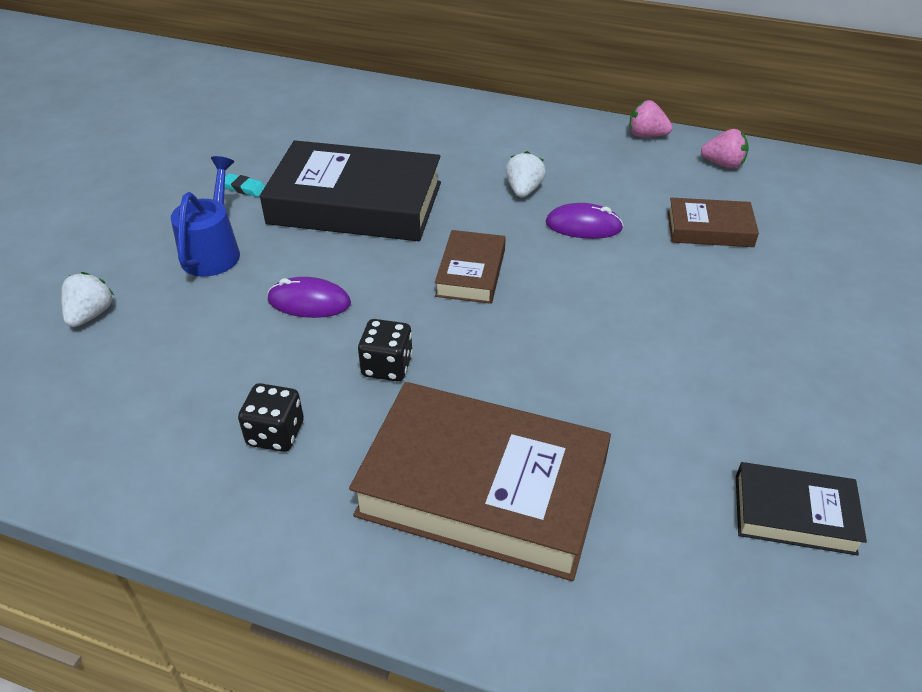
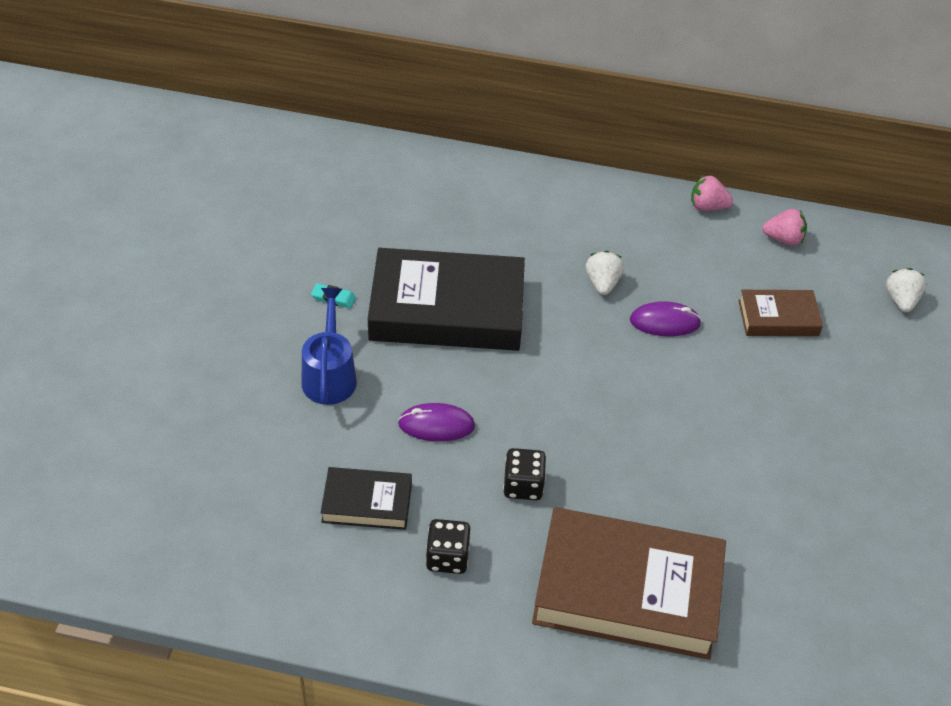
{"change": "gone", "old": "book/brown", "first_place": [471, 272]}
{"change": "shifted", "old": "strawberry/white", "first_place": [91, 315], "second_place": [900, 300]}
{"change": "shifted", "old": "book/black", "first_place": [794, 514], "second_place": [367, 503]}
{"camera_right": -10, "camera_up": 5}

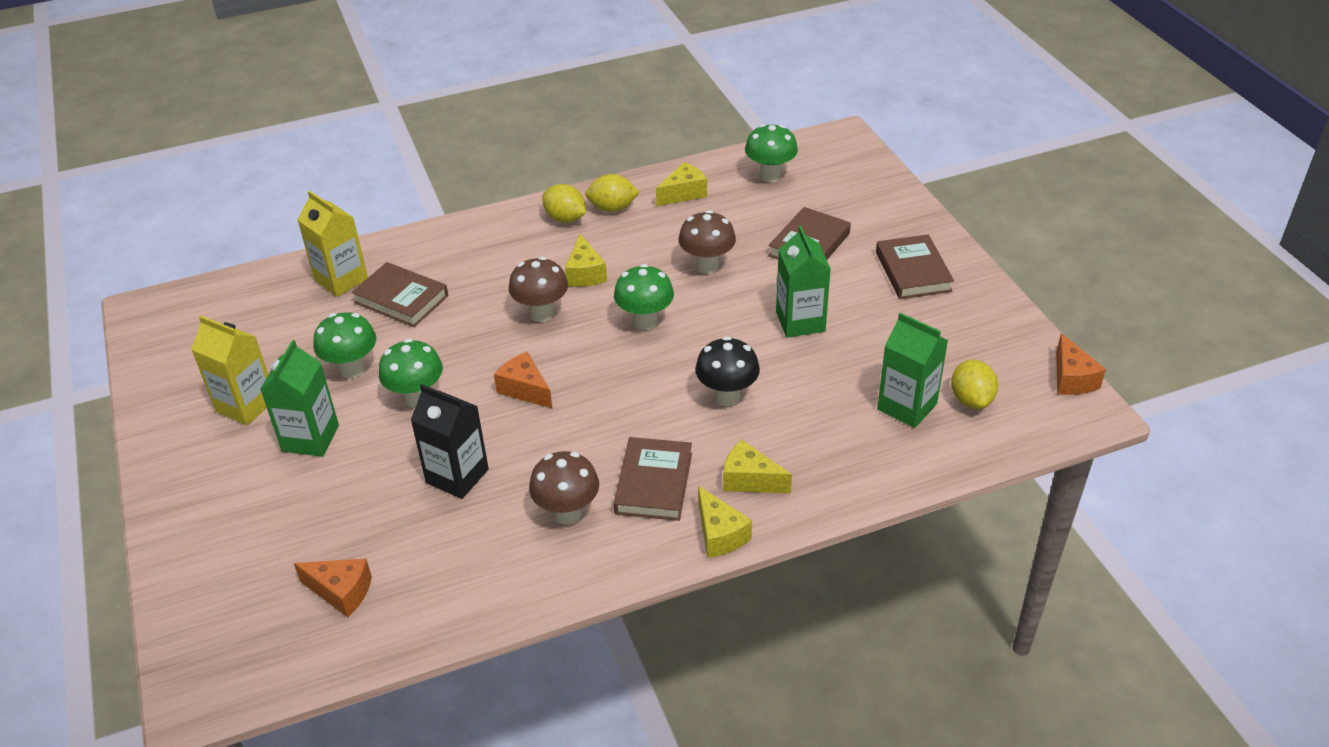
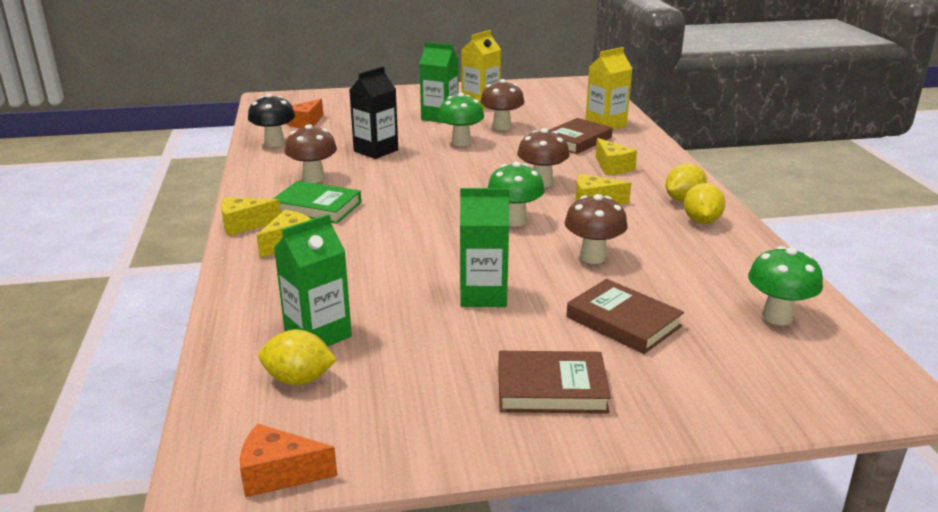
{"change": "shifted", "old": "cheese/yellow", "first_place": [684, 193], "second_place": [612, 167]}
{"change": "repainted", "old": "mushroom/green", "new": "mushroom/brown", "first_place": [352, 369], "second_place": [501, 127]}
{"change": "shifted", "old": "mushroom/black", "first_place": [727, 396], "second_place": [274, 143]}
{"change": "gone", "old": "cheese/orange", "first_place": [525, 389]}
{"change": "repainted", "old": "book/brown", "new": "book/green", "first_place": [654, 483], "second_place": [317, 207]}
{"camera_right": 100, "camera_up": -15}

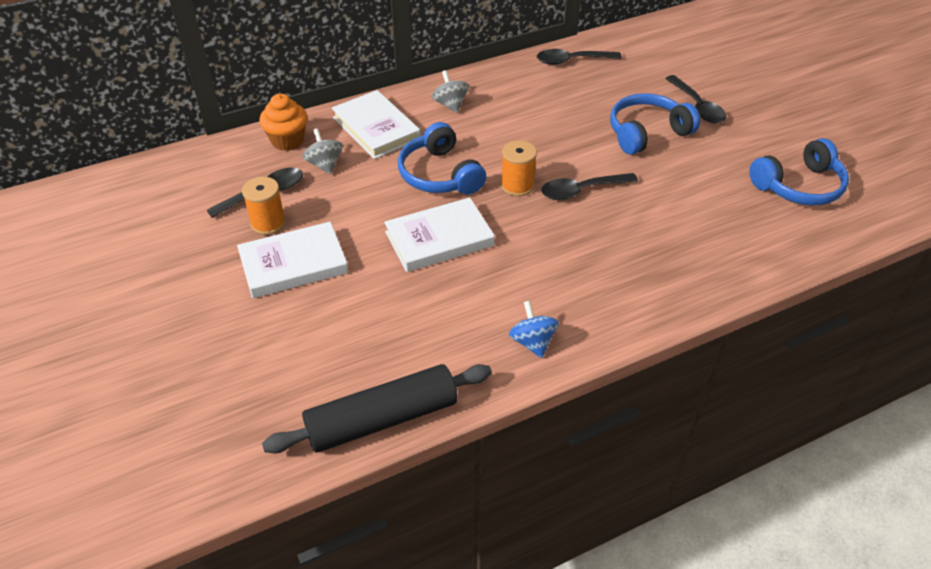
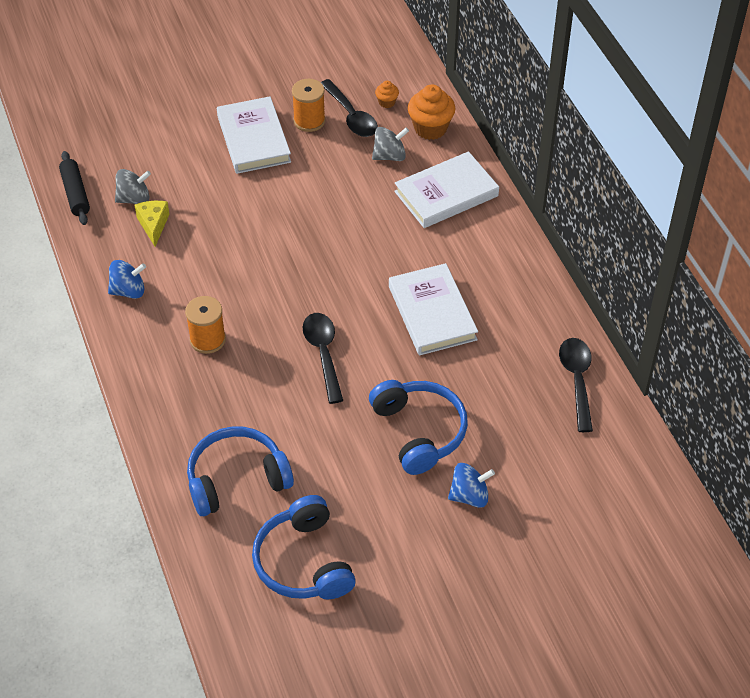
{"change": "shifted", "old": "spinning top/grey", "first_place": [450, 104], "second_place": [134, 199]}
{"change": "swapped", "old": "spoon/black", "new": "spinning top/blue", "first_place": [697, 106], "second_place": [469, 496]}
{"change": "shifted", "old": "headphones/blue", "first_place": [439, 175], "second_place": [236, 479]}
{"change": "shifted", "old": "spool/orange", "first_place": [517, 186], "second_place": [207, 339]}
{"change": "shifted", "old": "book/white", "first_place": [439, 239], "second_place": [432, 313]}
{"change": "scaled", "old": "rolling pin/black", "first_place": [382, 419], "second_place": [75, 193], "factor": 0.57}
{"change": "new", "new": "cupcake/orange", "second_place": [387, 102]}
{"change": "new", "new": "cheese/yellow", "second_place": [153, 225]}
{"camera_right": 95, "camera_up": 5}

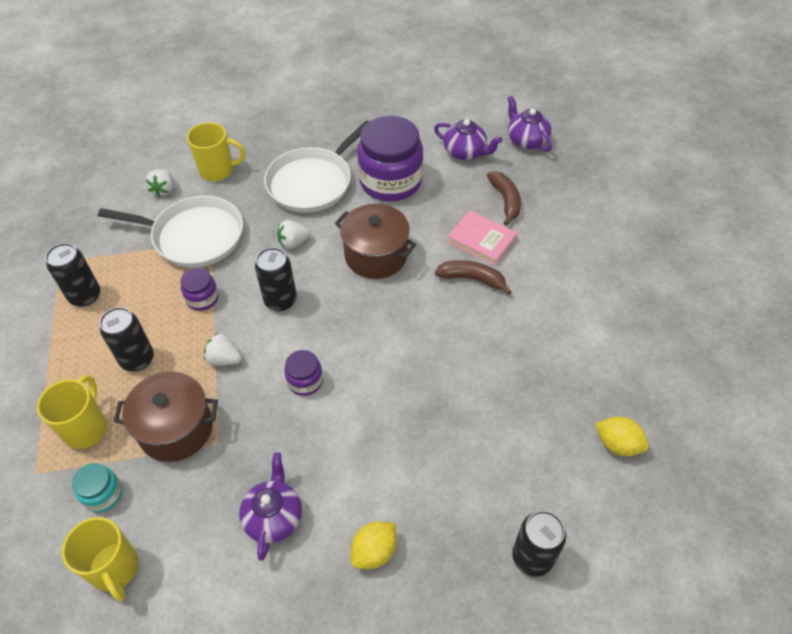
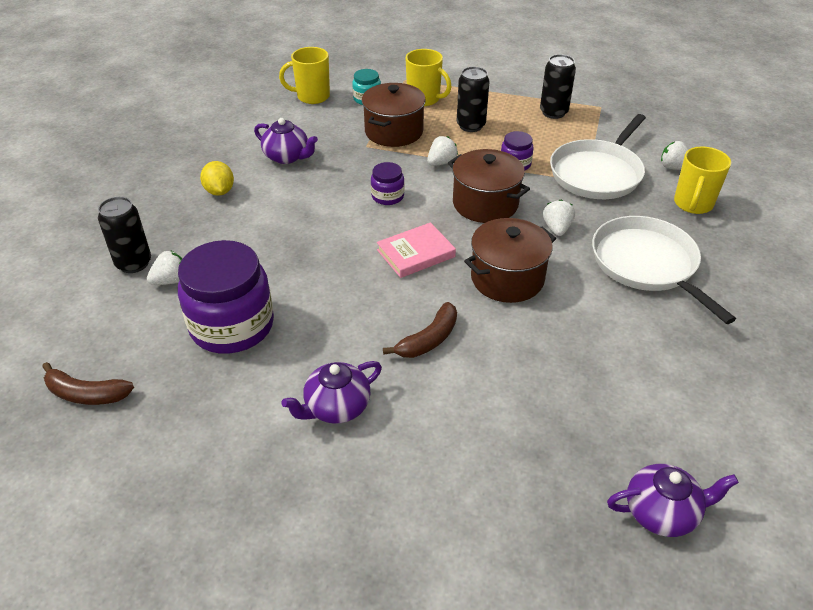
{"change": "shifted", "old": "jar/purple", "first_place": [390, 181], "second_place": [232, 326]}
{"change": "shifted", "old": "teapot/purple", "first_place": [465, 152], "second_place": [336, 407]}
{"change": "shifted", "old": "banana/brown", "first_place": [505, 200], "second_place": [86, 394]}
{"change": "shifted", "old": "book/pink", "first_place": [481, 240], "second_place": [416, 253]}
{"change": "swapped", "old": "can/black", "new": "pot/brown", "first_place": [280, 300], "second_place": [485, 204]}
{"change": "gone", "old": "lemon/yellow", "first_place": [617, 444]}
{"change": "new", "new": "strawberry/white", "second_place": [171, 281]}
{"camera_right": 115, "camera_up": -10}

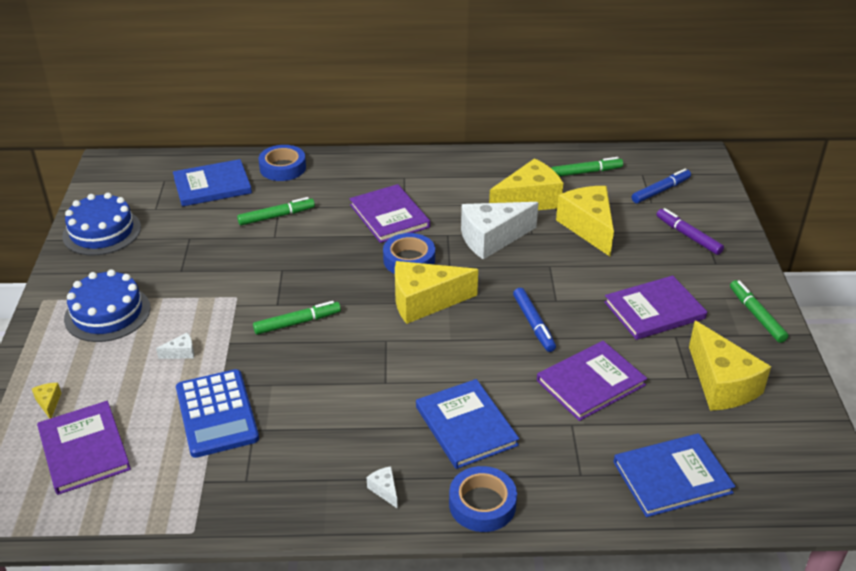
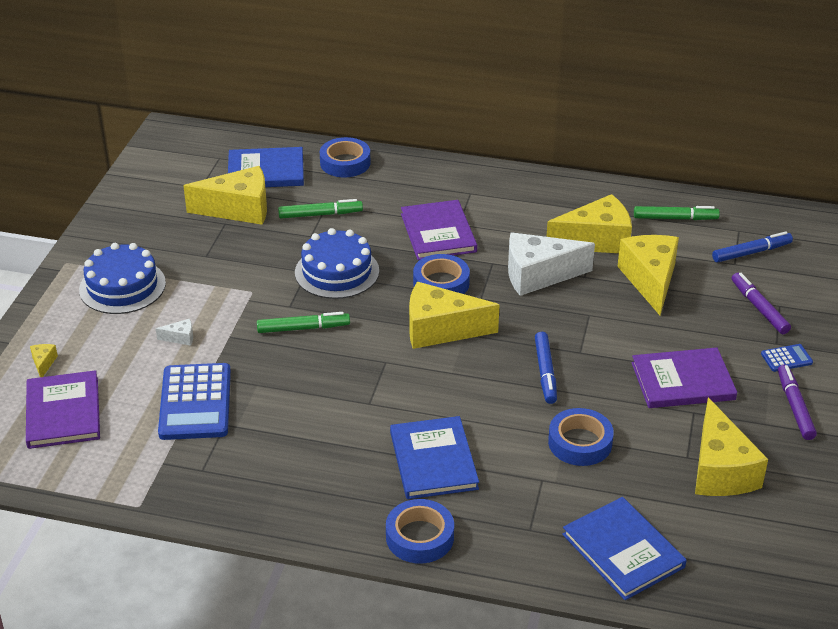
{"change": "shifted", "old": "cake/blue", "first_place": [102, 232], "second_place": [337, 272]}
{"change": "repainted", "old": "marker/green", "new": "marker/purple", "first_place": [756, 315], "second_place": [794, 407]}
{"change": "swapped", "old": "book/purple", "new": "tape/blue", "first_place": [590, 383], "second_place": [580, 443]}
{"change": "rotated", "old": "book/blue", "first_place": [672, 477], "second_place": [623, 550], "degrees": 60}
{"change": "gone", "old": "cheese/white", "first_place": [384, 490]}
{"change": "new", "new": "cheese/yellow", "second_place": [239, 209]}
{"change": "new", "new": "calculator/blue", "second_place": [786, 358]}
{"camera_right": 15, "camera_up": 0}

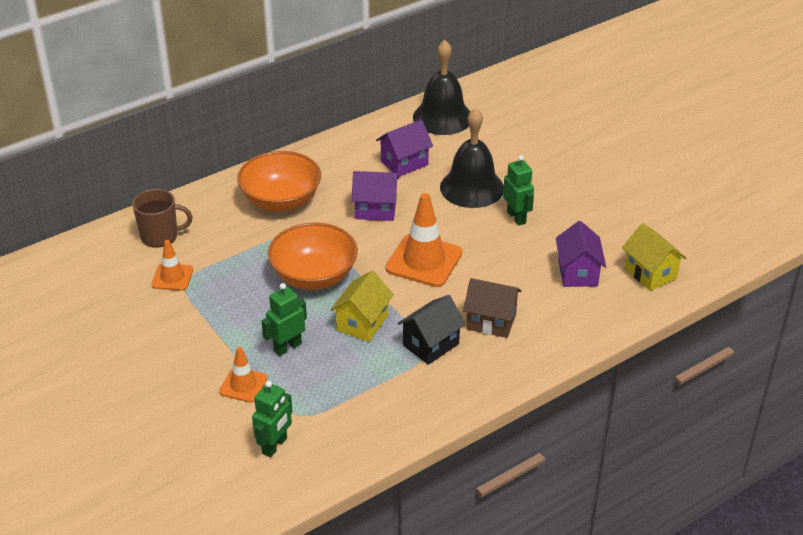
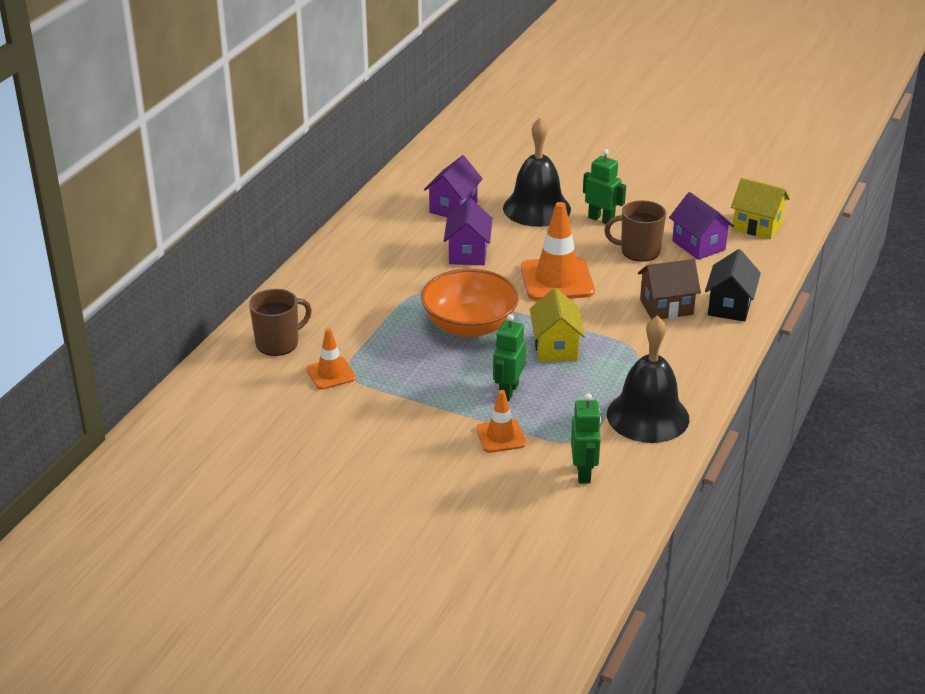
{"change": "shifted", "old": "bell/black", "first_place": [442, 117], "second_place": [647, 416]}
{"change": "gone", "old": "bowl/orange", "first_place": [281, 200]}
{"change": "rotated", "old": "house/purple", "first_place": [375, 209], "second_place": [468, 253], "degrees": -60}
{"change": "shifted", "old": "house/black", "first_place": [431, 344], "second_place": [729, 306]}
{"change": "new", "new": "mug/brown", "second_place": [639, 251]}
{"camera_right": -30, "camera_up": -5}

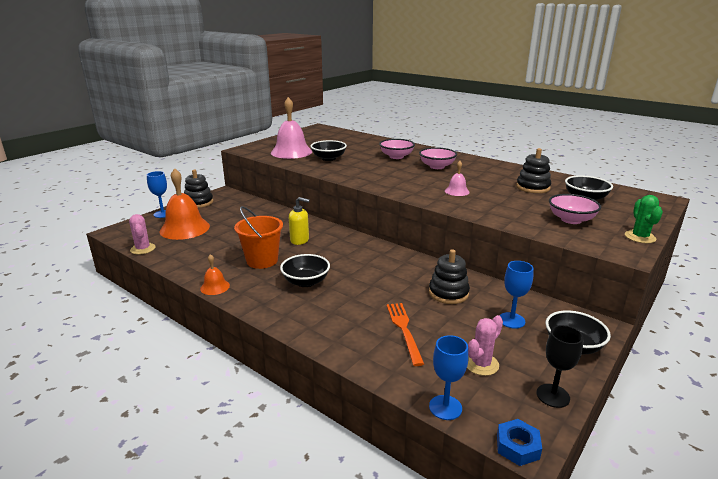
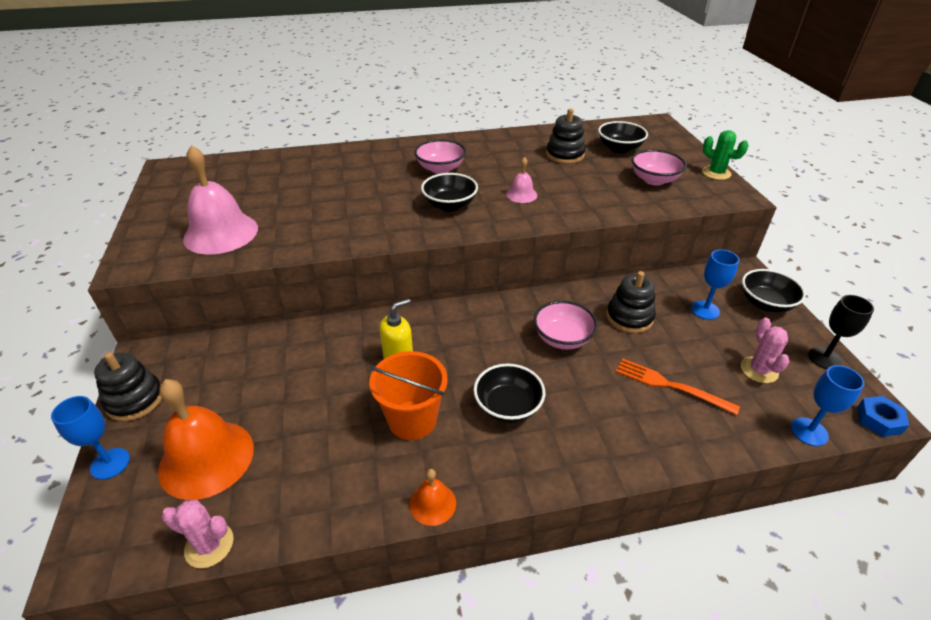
{"change": "shifted", "old": "bowl/pink", "first_place": [396, 157], "second_place": [562, 338]}
{"change": "shifted", "old": "bowl/black", "first_place": [328, 158], "second_place": [449, 205]}
{"camera_right": -50, "camera_up": 15}

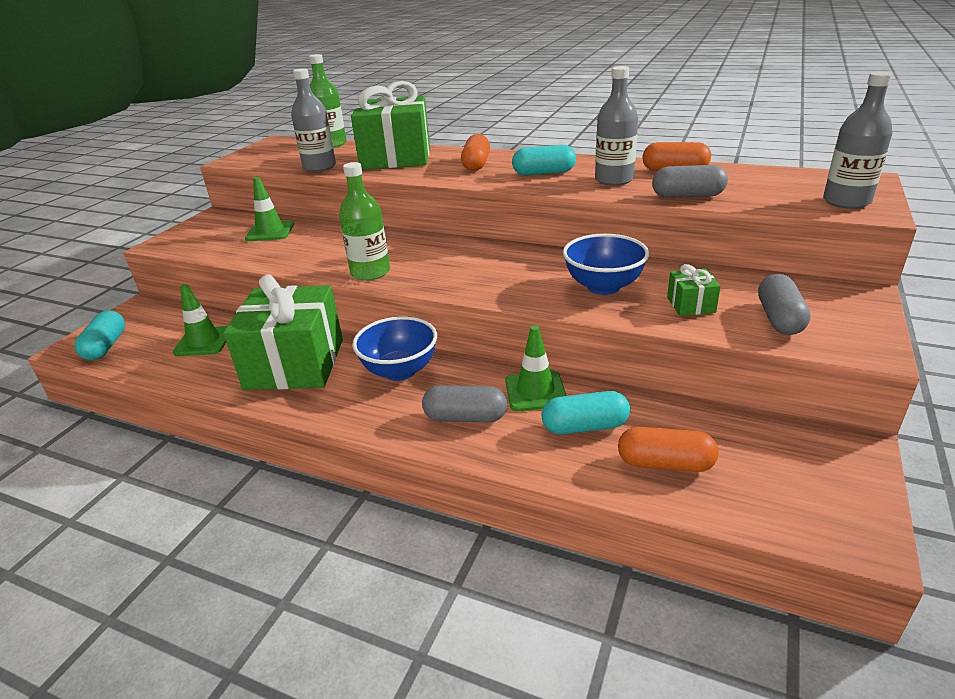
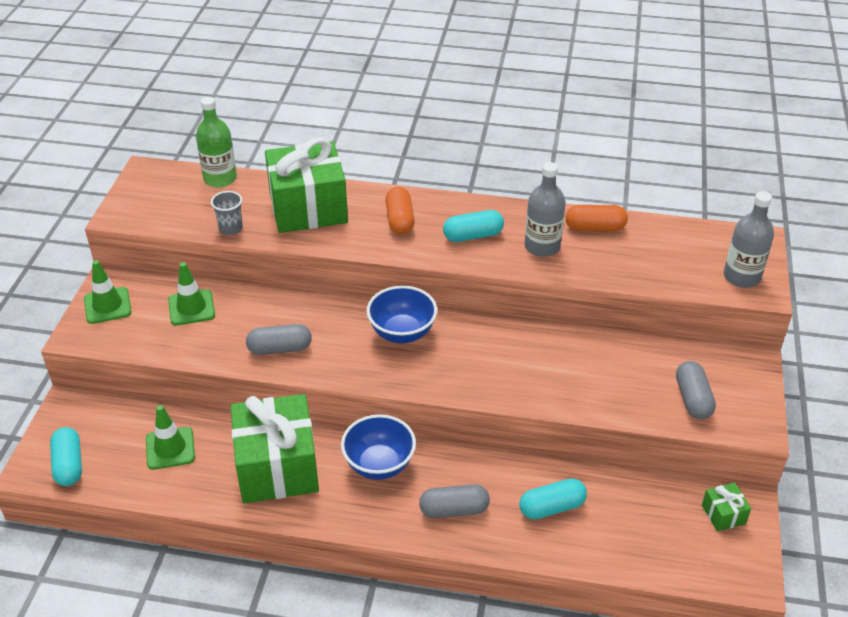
{"change": "swapped", "old": "bottle/grey", "new": "cup/grey", "first_place": [319, 167], "second_place": [230, 228]}
{"change": "gone", "old": "bottle/green", "first_place": [370, 272]}
{"change": "shifted", "old": "capsule/grey", "first_place": [687, 196], "second_place": [280, 349]}
{"change": "shifted", "old": "bowl/blue", "first_place": [603, 286], "second_place": [402, 333]}
{"change": "shifted", "old": "gift/green", "first_place": [691, 305], "second_place": [723, 514]}
{"change": "shifted", "old": "traffic cone/green", "first_place": [535, 391], "second_place": [107, 305]}
{"change": "gone", "old": "capsule/orange", "first_place": [665, 464]}
{"camera_right": -15, "camera_up": 10}

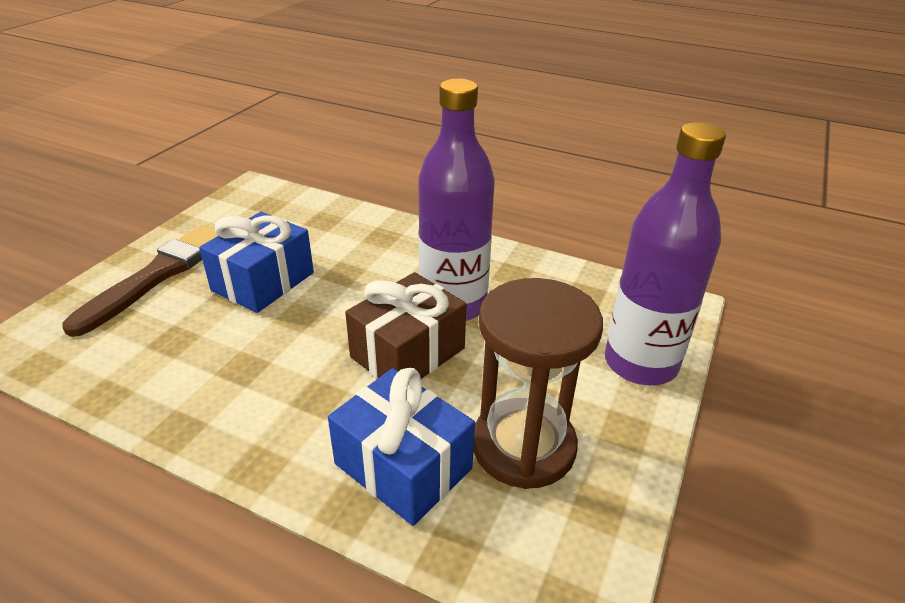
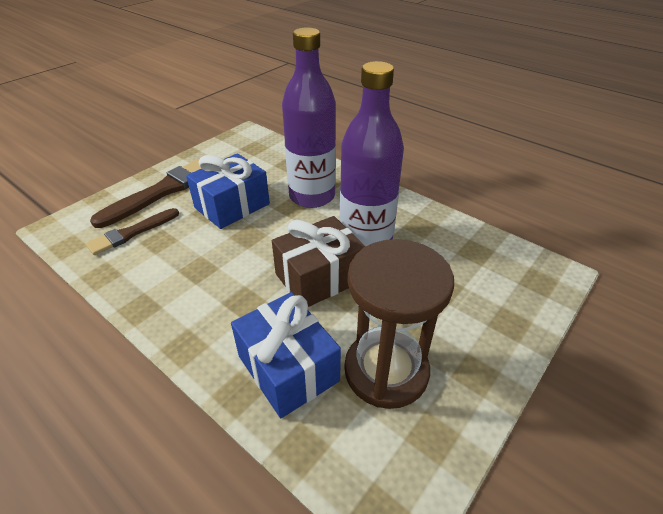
{"change": "shifted", "old": "bottle/purple", "first_place": [640, 363], "second_place": [312, 196]}
{"change": "new", "new": "brush/brown", "second_place": [132, 233]}
{"camera_right": 15, "camera_up": 5}

